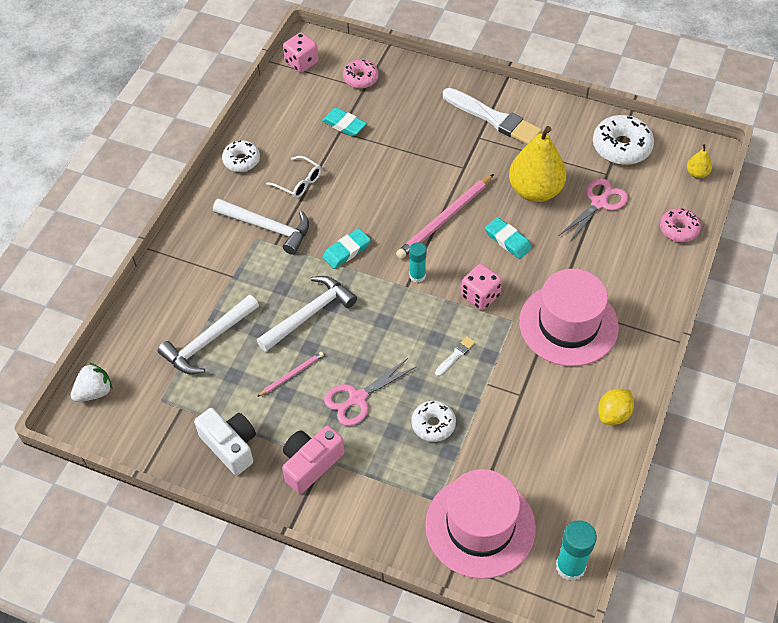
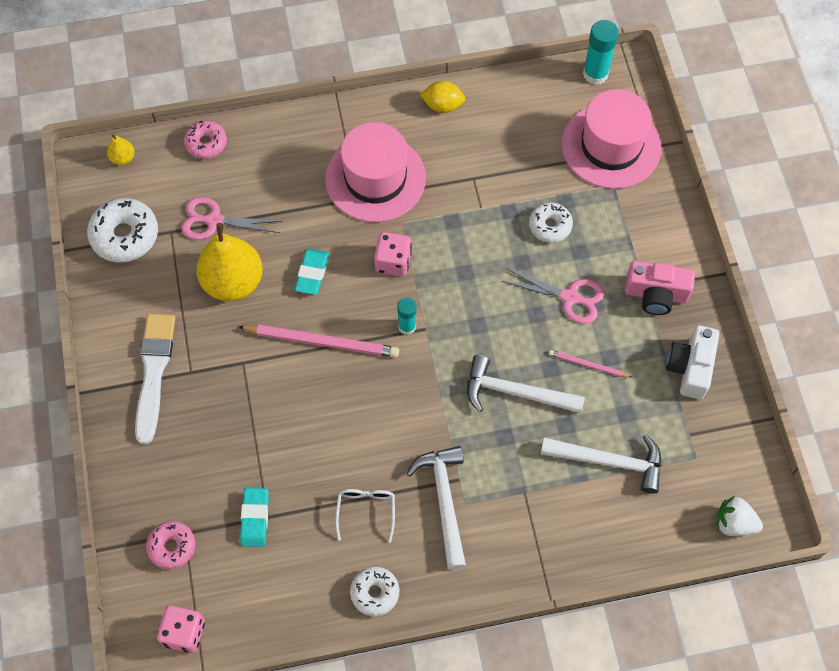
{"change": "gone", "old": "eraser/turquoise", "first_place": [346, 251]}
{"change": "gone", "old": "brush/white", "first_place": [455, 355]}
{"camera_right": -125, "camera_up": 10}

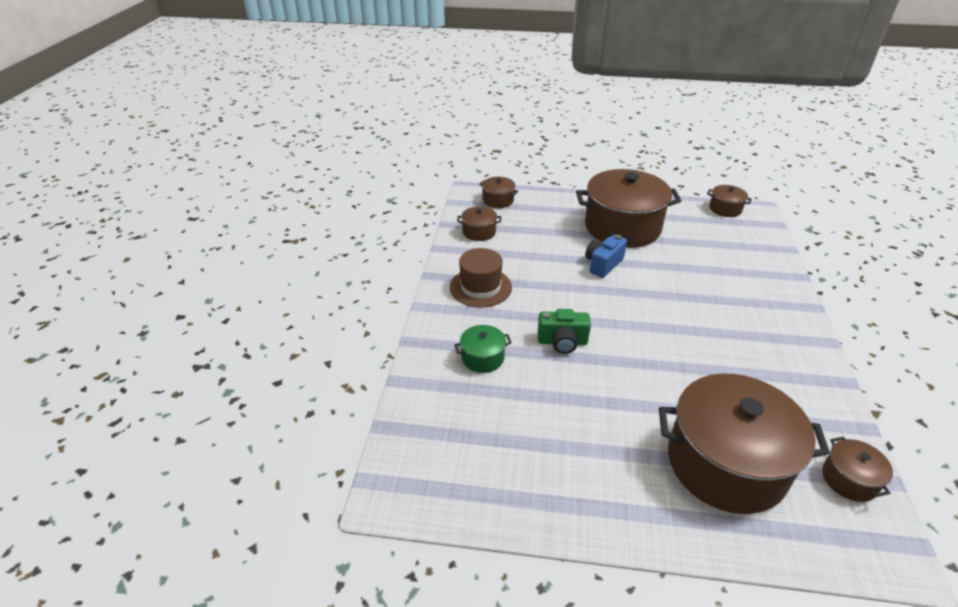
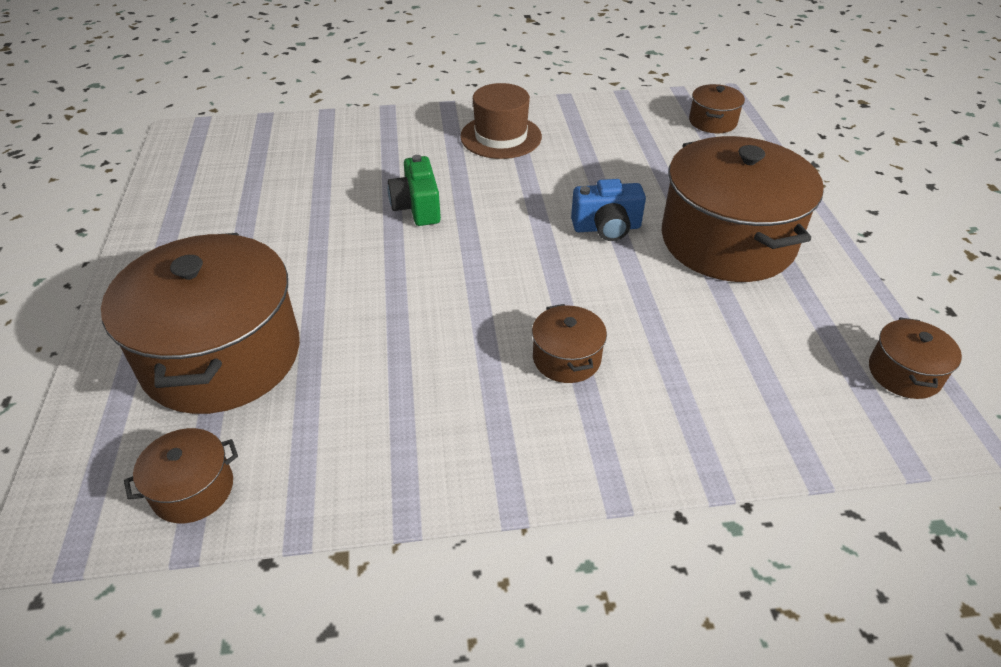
{"change": "shifted", "old": "pot/brown", "first_place": [479, 232], "second_place": [566, 358]}
{"change": "rotated", "old": "camera/blue", "first_place": [603, 264], "second_place": [606, 228], "degrees": 150}
{"change": "gone", "old": "pot/green", "first_place": [482, 358]}
{"camera_right": 75, "camera_up": 5}

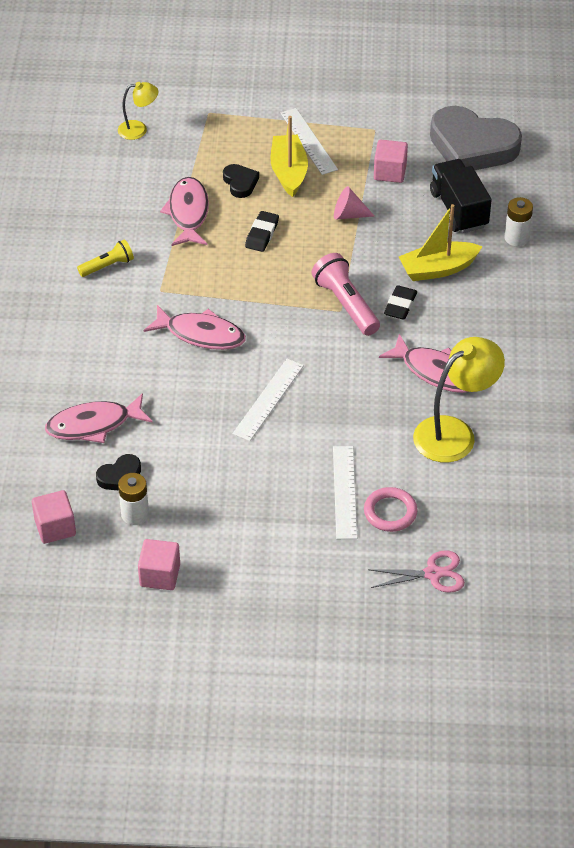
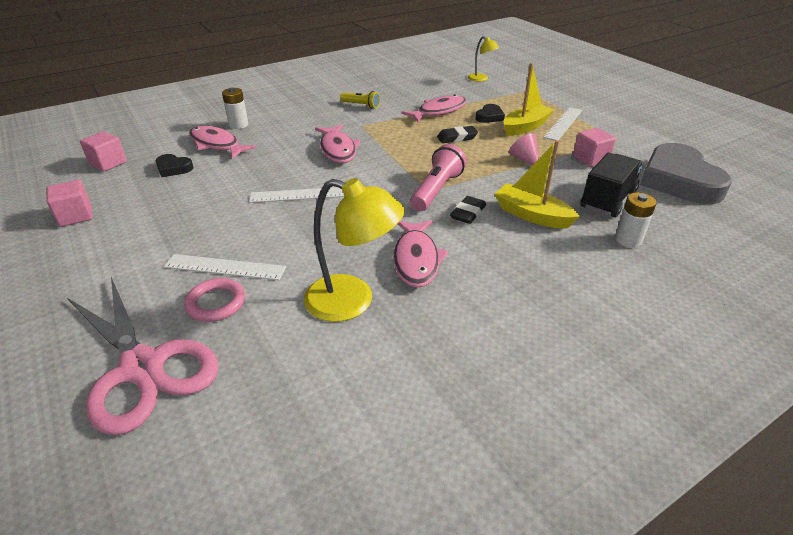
{"change": "rotated", "old": "eraser/black", "first_place": [400, 305], "second_place": [468, 213], "degrees": -45}
{"change": "rotated", "old": "ruler/white", "first_place": [345, 492], "second_place": [225, 267], "degrees": 45}
{"change": "shifted", "old": "battery/white", "first_place": [135, 514], "second_place": [238, 125]}
{"change": "scaled", "old": "scissors/pink", "first_place": [433, 574], "second_place": [142, 367], "factor": 1.97}
{"camera_right": 55, "camera_up": -10}

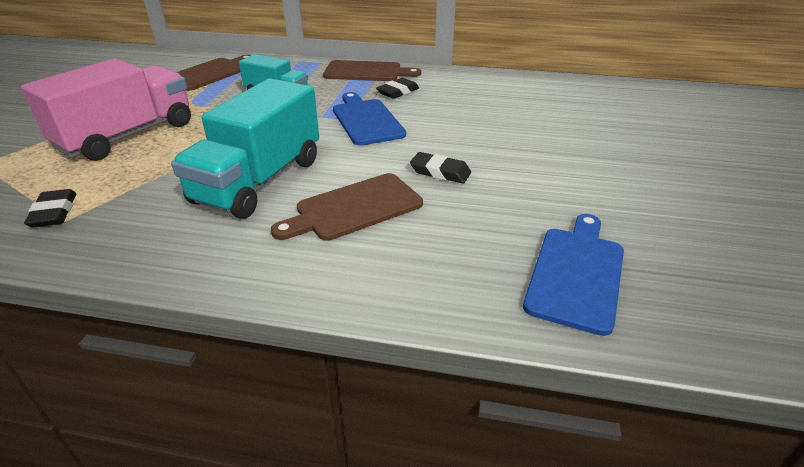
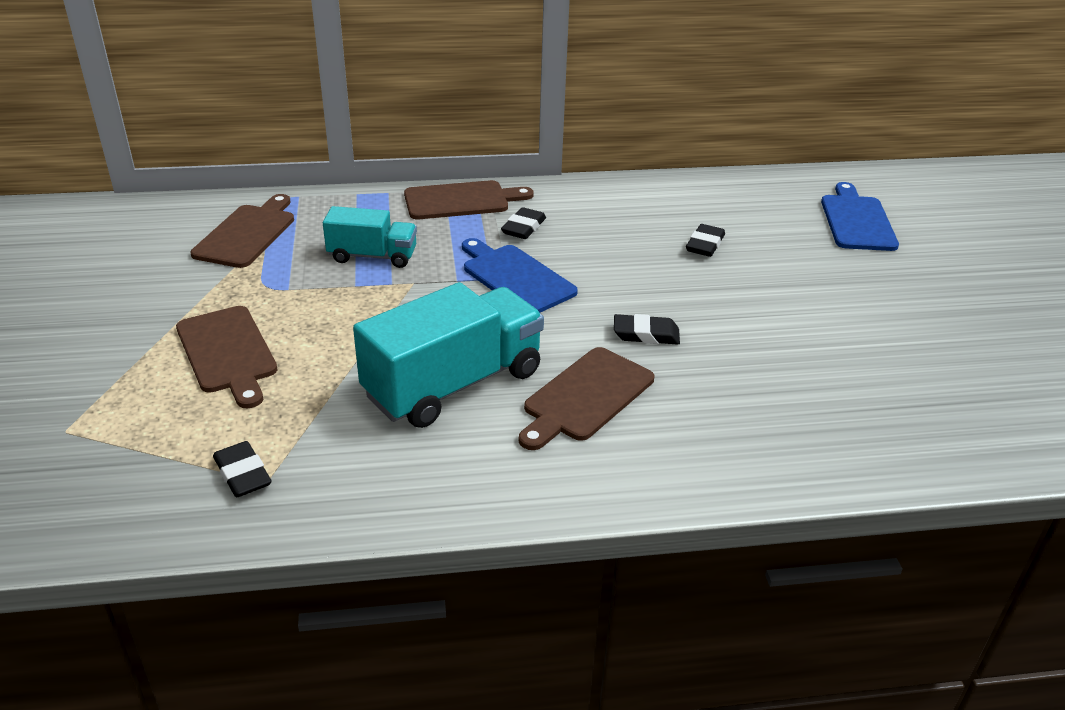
{"change": "swapped", "old": "truck/pink", "new": "cutting board/brown", "first_place": [127, 136], "second_place": [227, 353]}
{"change": "rotated", "old": "truck/turquoise", "first_place": [259, 181], "second_place": [453, 384], "degrees": -135}
{"change": "shifted", "old": "cutting board/blue", "first_place": [576, 273], "second_place": [857, 220]}
{"change": "new", "new": "eraser/black", "second_place": [705, 245]}
{"camera_right": -20, "camera_up": 0}

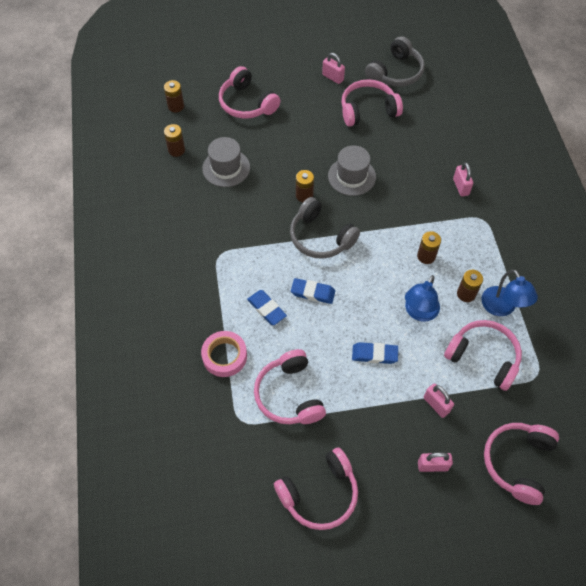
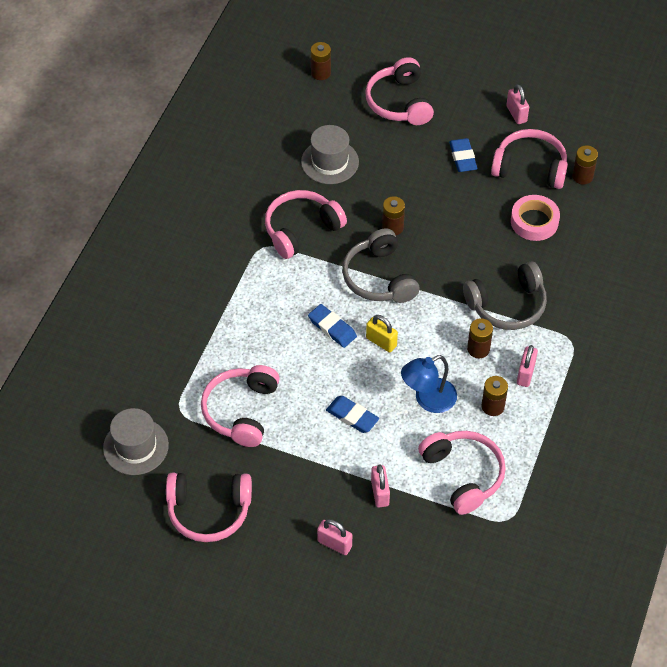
{"change": "shifted", "old": "headphones/grey", "first_place": [395, 72], "second_place": [507, 305]}
{"change": "shifted", "old": "battery/brown", "first_place": [176, 150], "second_place": [582, 176]}
{"change": "shifted", "old": "hat/grey", "first_place": [351, 176], "second_place": [136, 446]}
{"change": "shifted", "old": "padlock/pink", "first_place": [461, 187], "second_place": [525, 374]}
{"change": "gone", "old": "lamp/blue", "first_place": [502, 308]}
{"change": "shifted", "old": "eraser/blue", "first_place": [266, 309], "second_place": [463, 157]}
{"change": "shifted", "old": "tape/pink", "first_place": [224, 356], "second_place": [534, 221]}
{"change": "shifted", "old": "headphones/pink", "first_place": [517, 462], "second_place": [301, 229]}
{"change": "new", "new": "padlock/yellow", "second_place": [381, 342]}
{"camera_right": 30, "camera_up": -5}

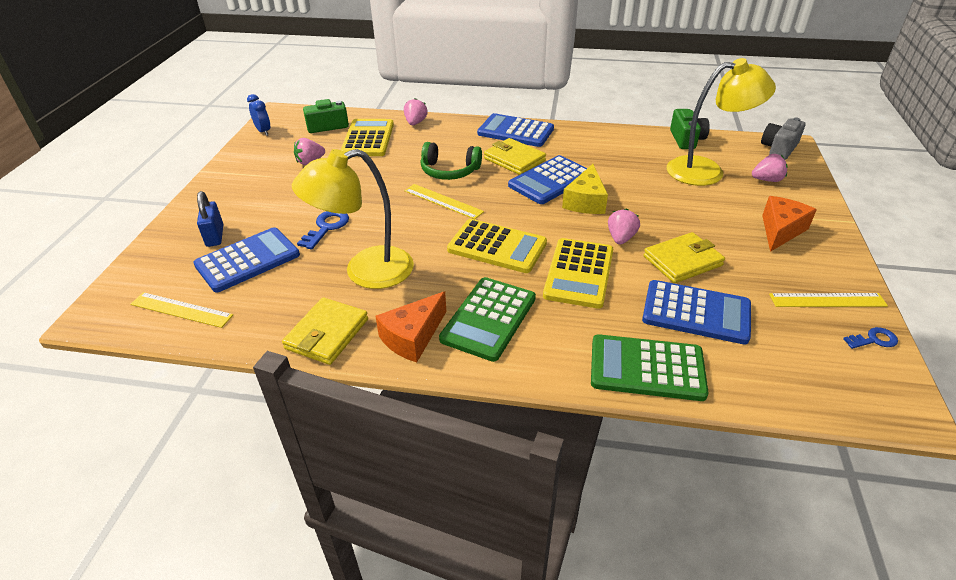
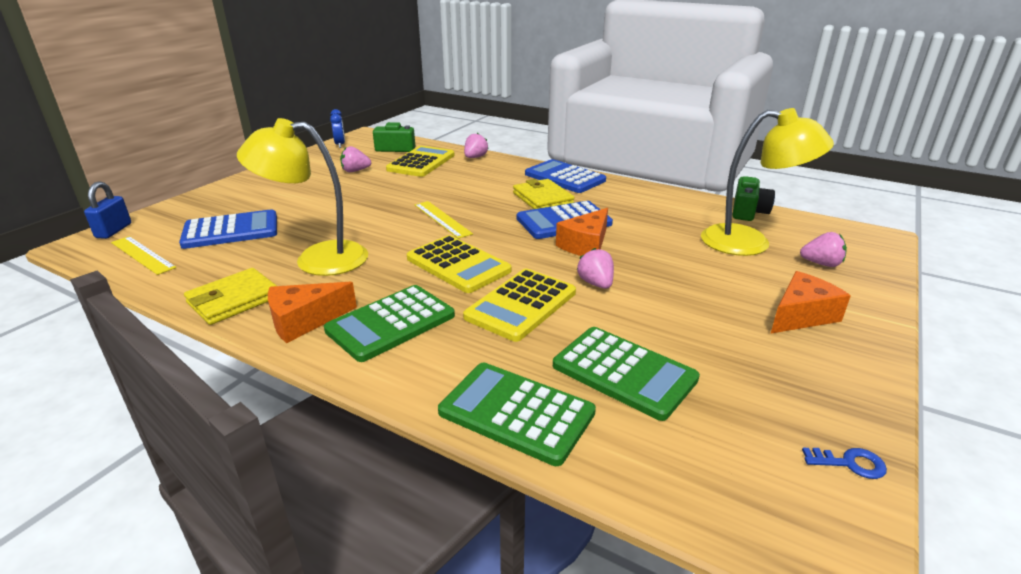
{"change": "gone", "old": "camera/grey", "first_place": [779, 148]}
{"change": "gone", "old": "headphones/green", "first_place": [449, 171]}
{"change": "repainted", "old": "cheese/yellow", "new": "cheese/orange", "first_place": [585, 201], "second_place": [585, 245]}
{"change": "shifted", "old": "padlock/blue", "first_place": [215, 236], "second_place": [114, 231]}
{"change": "rotated", "old": "strawberry/pink", "first_place": [621, 238], "second_place": [596, 283], "degrees": -60}
{"change": "gone", "old": "key/blue", "first_place": [326, 227]}
{"change": "gone", "old": "wallet/yellow", "first_place": [682, 261]}
{"change": "repainted", "old": "calculator/blue", "new": "calculator/green", "first_place": [696, 312], "second_place": [624, 372]}
{"change": "gone", "old": "ruler/yellow", "first_place": [827, 300]}
{"camera_right": 20, "camera_up": -10}

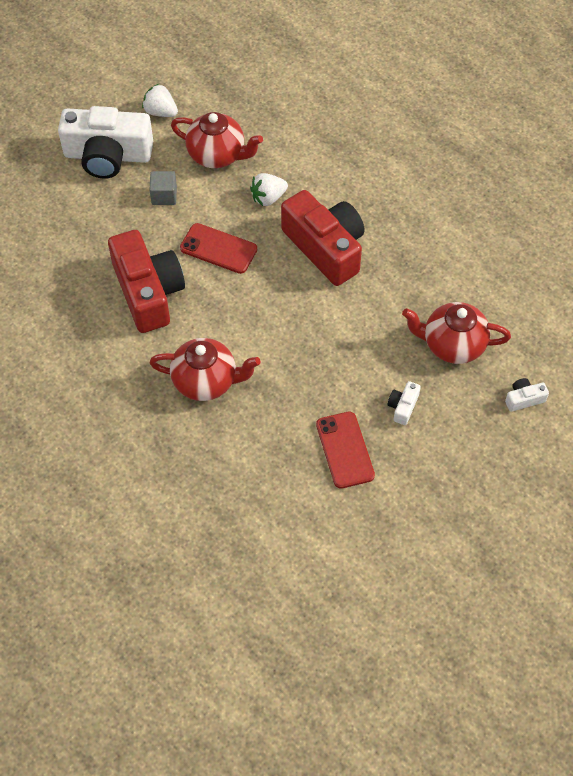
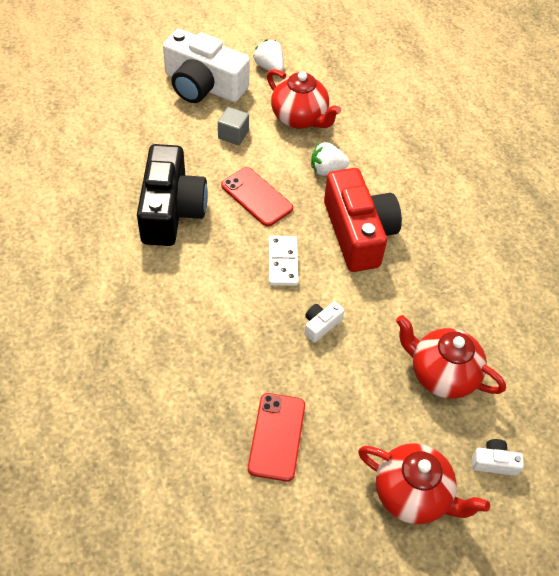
{"change": "repainted", "old": "camera/red", "new": "camera/black", "first_place": [148, 292], "second_place": [171, 210]}
{"change": "shifted", "old": "teapot/red", "first_place": [206, 381], "second_place": [412, 494]}
{"change": "shifted", "old": "camera/white", "first_place": [403, 407], "second_place": [321, 325]}
{"change": "new", "new": "domino/white", "second_place": [282, 262]}
{"camera_right": 20, "camera_up": -5}

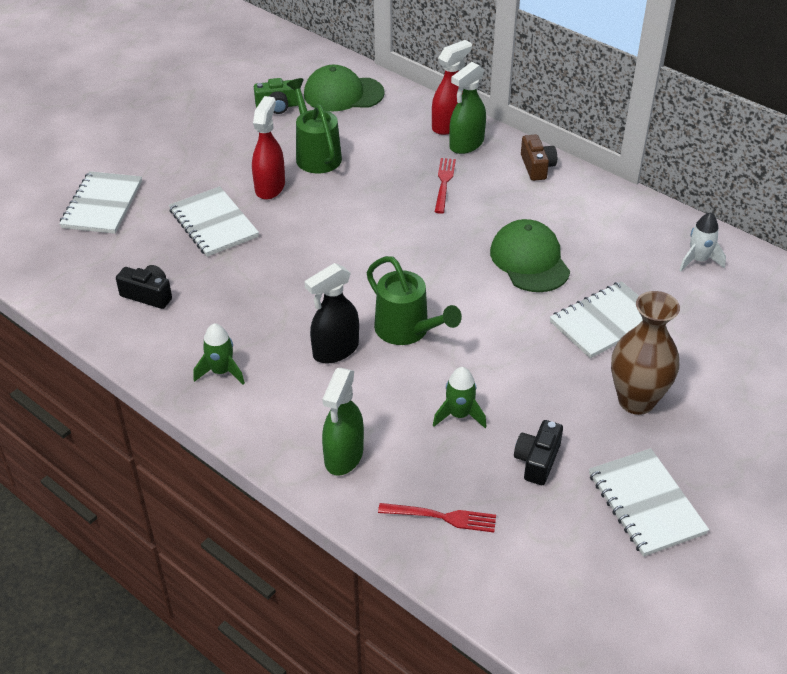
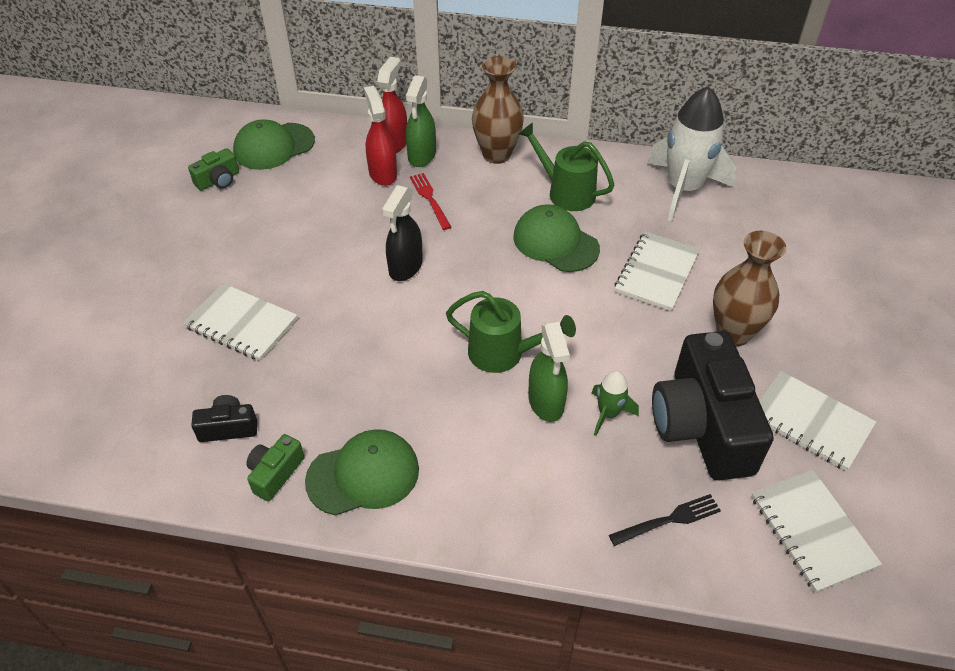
{"change": "shifted", "old": "watering can/green", "first_place": [315, 154], "second_place": [565, 192]}
{"change": "shifted", "old": "spray bottle/red", "first_place": [270, 187], "second_place": [383, 173]}
{"change": "swapped", "old": "camera/brown", "new": "vase/brown", "first_place": [537, 167], "second_place": [496, 154]}
{"change": "shifted", "old": "notebook/white", "first_place": [102, 205], "second_place": [812, 531]}
{"change": "scaled", "old": "rocket/white", "first_place": [698, 260], "second_place": [683, 189], "factor": 2.14}
{"change": "shifted", "old": "spray bottle/black", "first_place": [335, 350], "second_place": [405, 267]}
{"change": "swapped", "old": "rocket/green", "new": "cap/green", "first_place": [221, 371], "second_place": [363, 475]}
{"change": "shifted", "old": "spray bottle/green", "first_place": [343, 456], "second_place": [546, 402]}
{"change": "scaled", "old": "camera/black", "first_place": [537, 460], "second_place": [702, 425], "factor": 2.29}
{"change": "repainted", "old": "fork/red", "new": "fork/black", "first_place": [443, 517], "second_place": [669, 519]}
{"change": "new", "new": "camera/green", "second_place": [275, 473]}
{"camera_right": -30, "camera_up": 5}

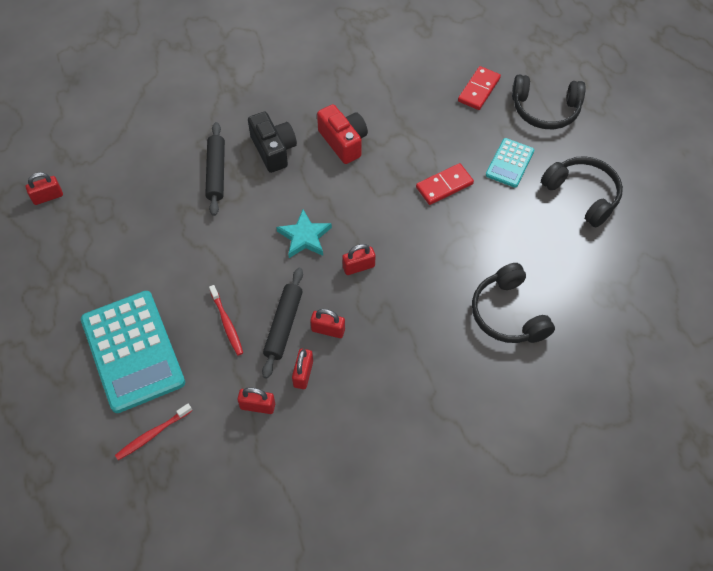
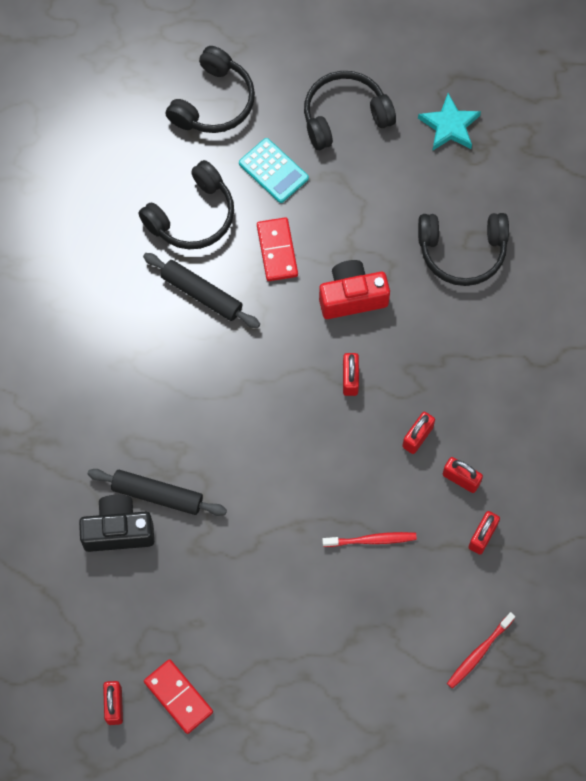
{"change": "shifted", "old": "domino/red", "first_place": [479, 90], "second_place": [178, 697]}
{"change": "shifted", "old": "camera/red", "first_place": [343, 142], "second_place": [352, 297]}
{"change": "shifted", "old": "camera/black", "first_place": [273, 150], "second_place": [118, 530]}
{"change": "shifted", "old": "star/turquoise", "first_place": [304, 237], "second_place": [449, 126]}
{"change": "shifted", "old": "rolling pin/black", "first_place": [284, 325], "second_place": [201, 294]}
{"change": "gone", "old": "calculator/turquoise", "first_place": [133, 351]}
{"change": "rotated", "old": "toothbrush/red", "first_place": [152, 434], "second_place": [479, 653], "degrees": 60}
{"change": "new", "new": "headphones/black", "second_place": [192, 216]}
{"camera_right": -70, "camera_up": 10}

